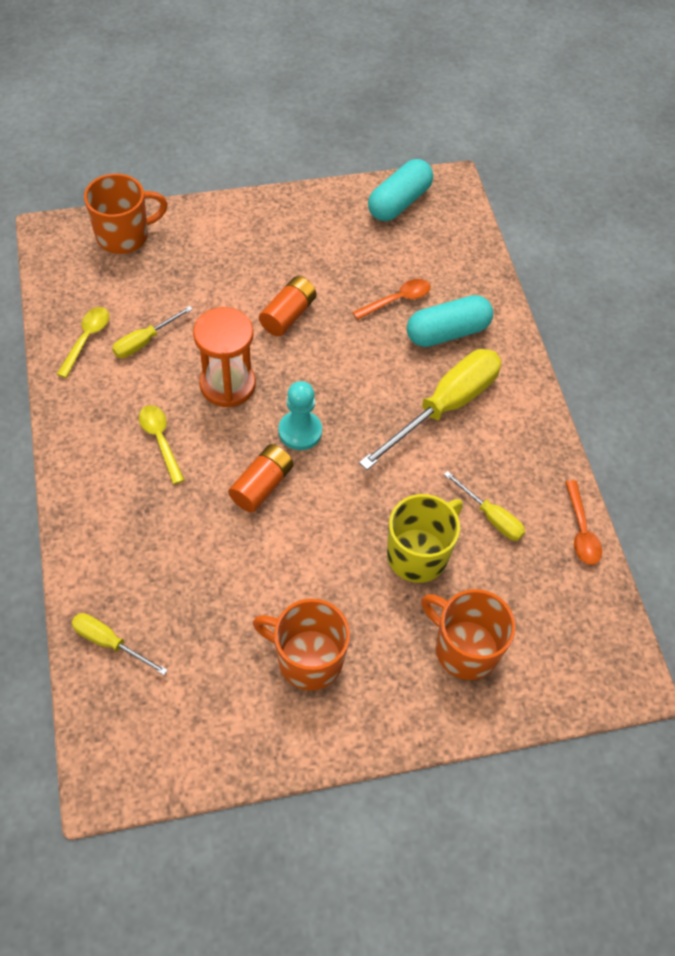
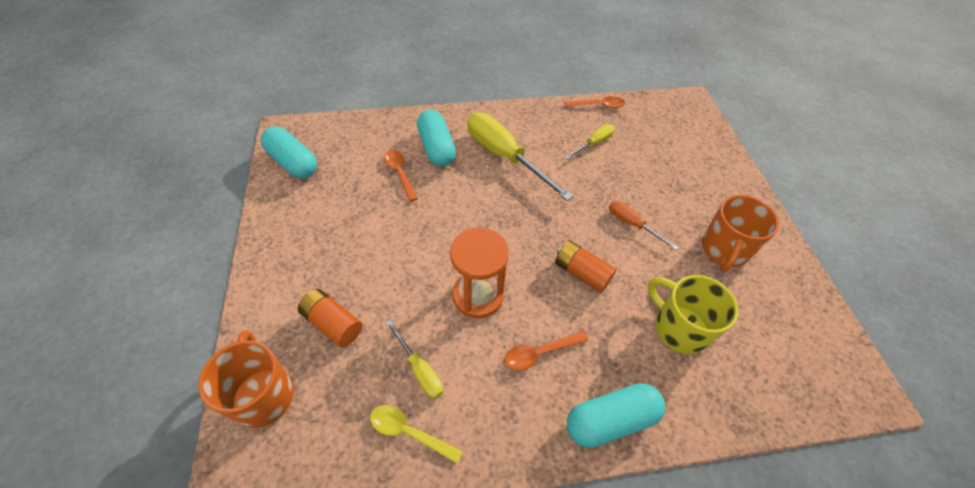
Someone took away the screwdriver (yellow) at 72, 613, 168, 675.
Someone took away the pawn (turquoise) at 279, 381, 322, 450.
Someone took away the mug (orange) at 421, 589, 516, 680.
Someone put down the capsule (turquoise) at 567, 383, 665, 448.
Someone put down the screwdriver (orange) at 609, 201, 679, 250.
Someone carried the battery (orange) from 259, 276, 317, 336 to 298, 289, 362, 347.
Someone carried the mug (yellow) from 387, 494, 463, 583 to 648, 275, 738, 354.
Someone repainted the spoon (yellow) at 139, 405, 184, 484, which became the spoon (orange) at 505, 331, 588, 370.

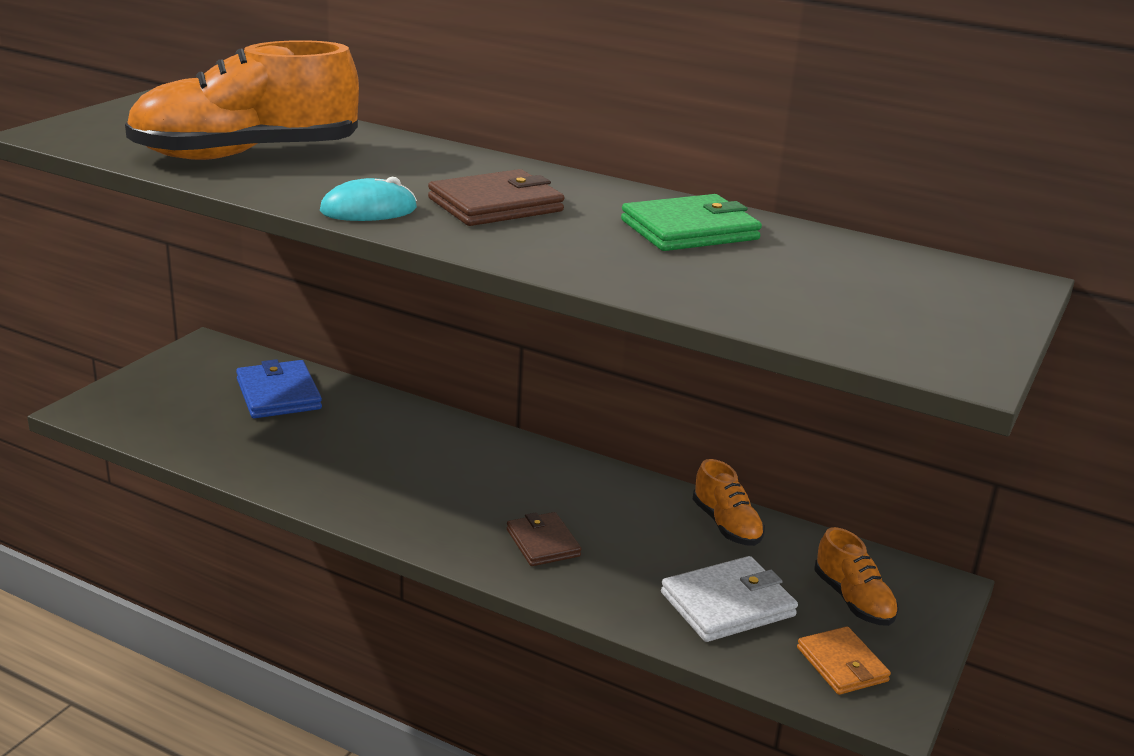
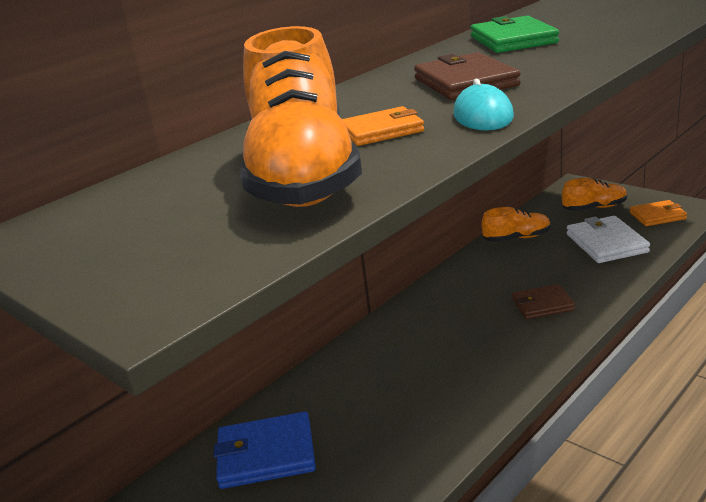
Someone put down the wallet (orange) at 342, 106, 424, 146.

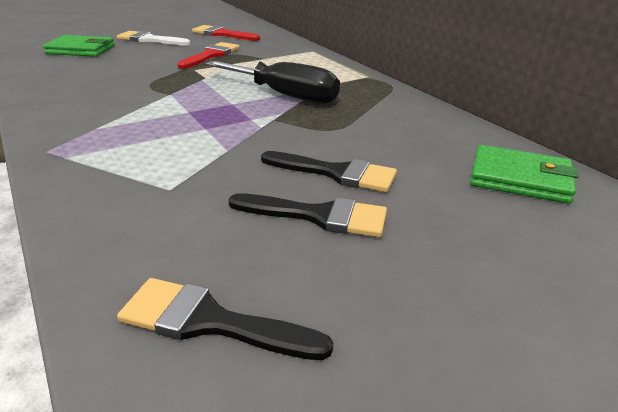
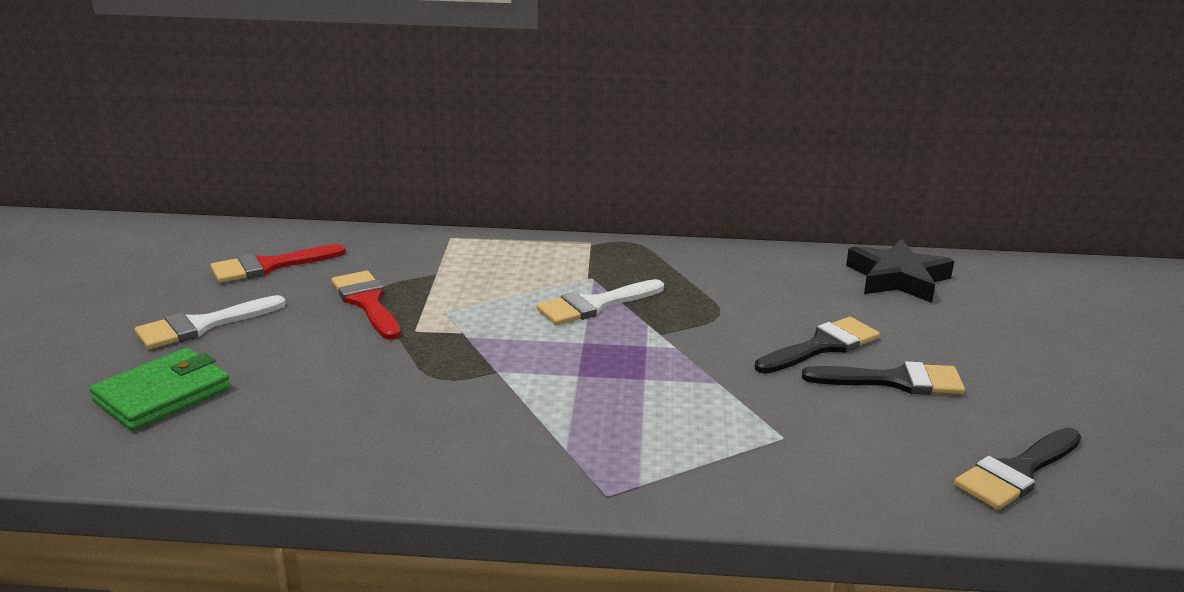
Someone swapped the screwdriver (black) at 206, 61, 340, 104 for the brush (white) at 537, 279, 664, 325.
Someone swapped the wallet (green) at 470, 145, 579, 204 for the star (black) at 846, 239, 954, 303.
Someone rotated the brush (black) at 228, 193, 387, 237 by 45 degrees clockwise.

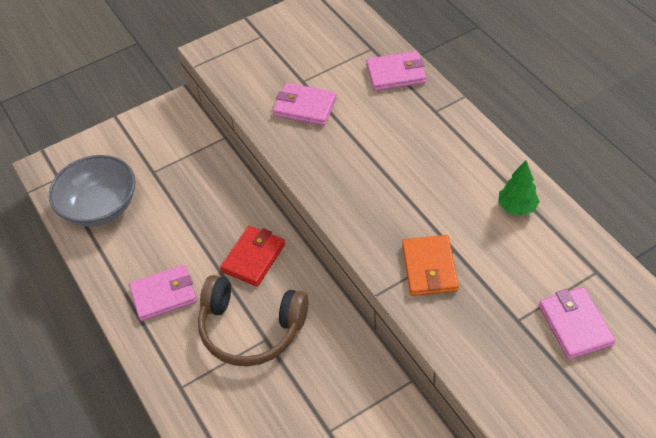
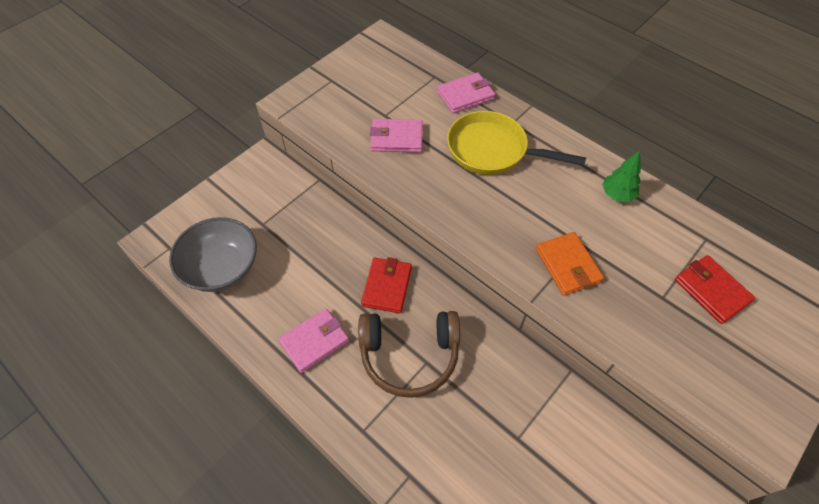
Someone put down the pan (yellow) at 447, 111, 586, 175.
Someone repainted the wallet (pink) at 539, 287, 615, 360, which became the wallet (red) at 675, 255, 755, 324.

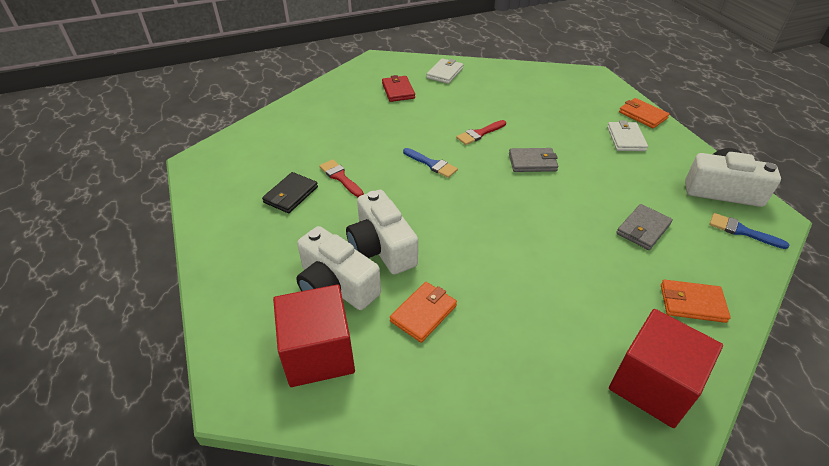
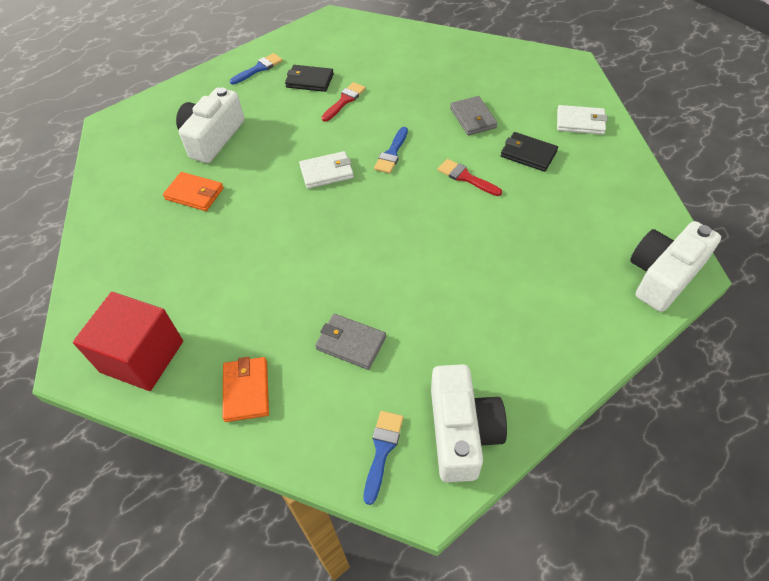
Someone took away the cube (red) at 273, 284, 355, 387.
Someone took away the wallet (red) at 382, 75, 415, 102.
Someone took away the wallet (orange) at 619, 98, 670, 128.
Someone put down the brush (blue) at 230, 53, 283, 84.
Someone put down the wallet (black) at 501, 132, 558, 172.
Someone carried the camera (white) from 346, 190, 418, 275 to 630, 221, 721, 312.
Someone carried the wallet (grey) from 509, 148, 558, 172 to 450, 96, 498, 135.
Someone carried the wallet (white) from 607, 120, 648, 151 to 299, 151, 354, 189.

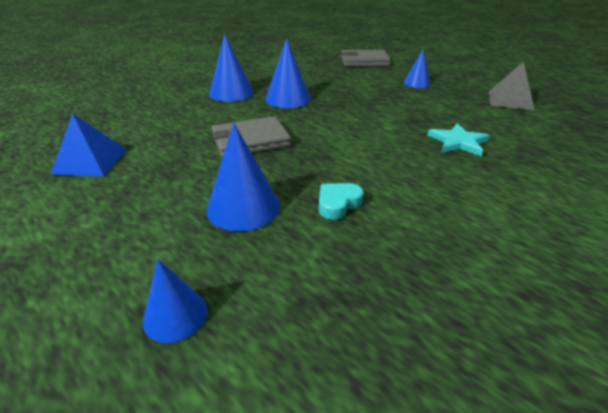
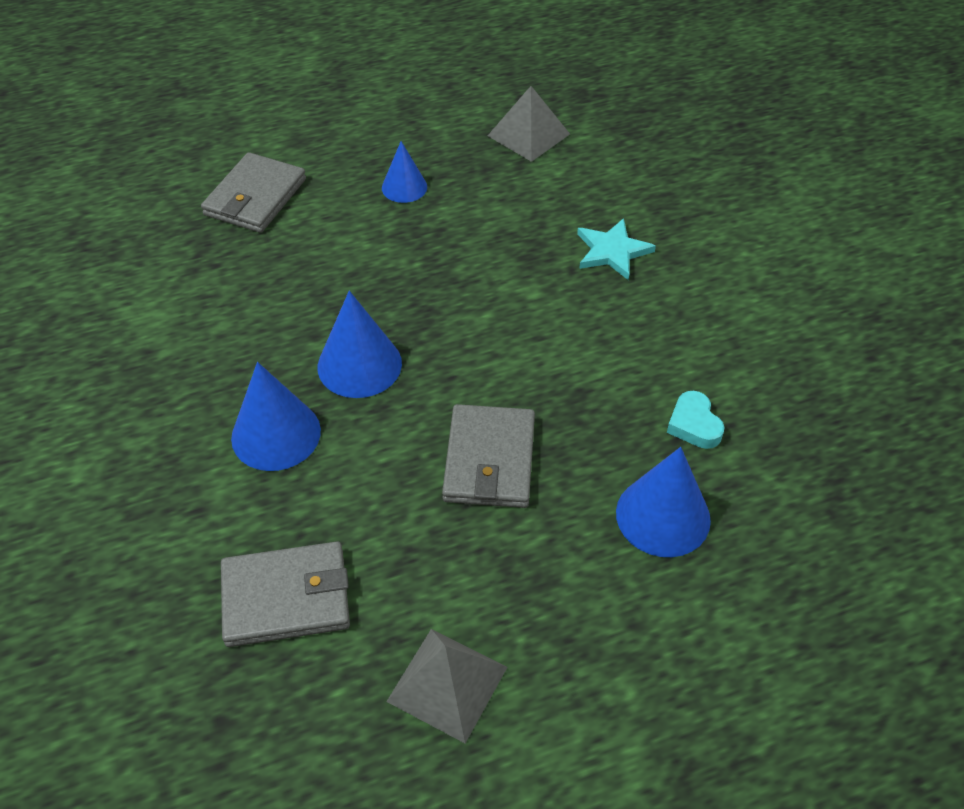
Someone took away the cone (blue) at 143, 259, 207, 343.
Someone put down the wallet (grey) at 221, 542, 350, 647.
Someone repainted the pyramid (blue) at 50, 113, 127, 176, which became the pyramid (grey) at 386, 629, 507, 743.

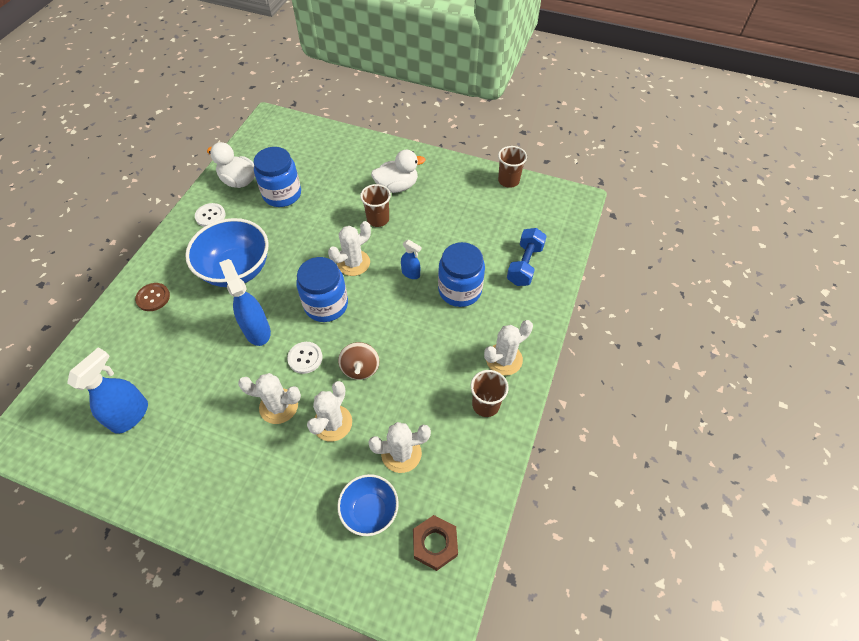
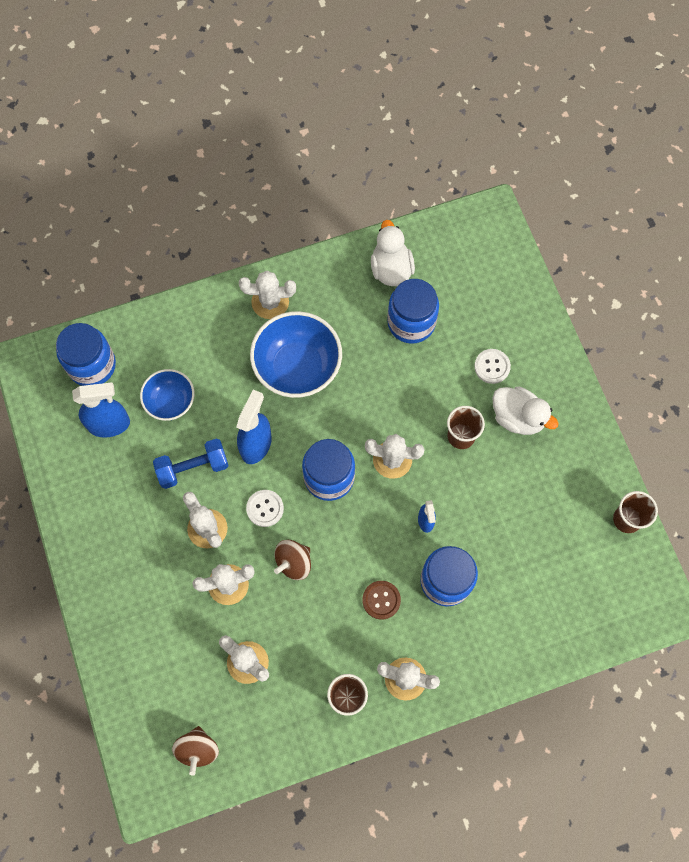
Someone put down the jar (blue) at 56, 323, 116, 386.
Someone put down the cactus (white) at 239, 271, 296, 319.
Someone carried the button (brown) from 135, 283, 170, 311 to 362, 581, 401, 620.
Someone carried the button (white) from 195, 203, 225, 227 to 474, 349, 511, 384.
Someone carried the bowl (blue) from 337, 474, 399, 536 to 140, 369, 194, 421.
Someone carried the dumbbell (blue) from 507, 228, 547, 286 to 153, 439, 229, 489.
Someone swapped the nut (brown) at 413, 515, 458, 571 for the spinning top (brown) at 172, 726, 219, 776.

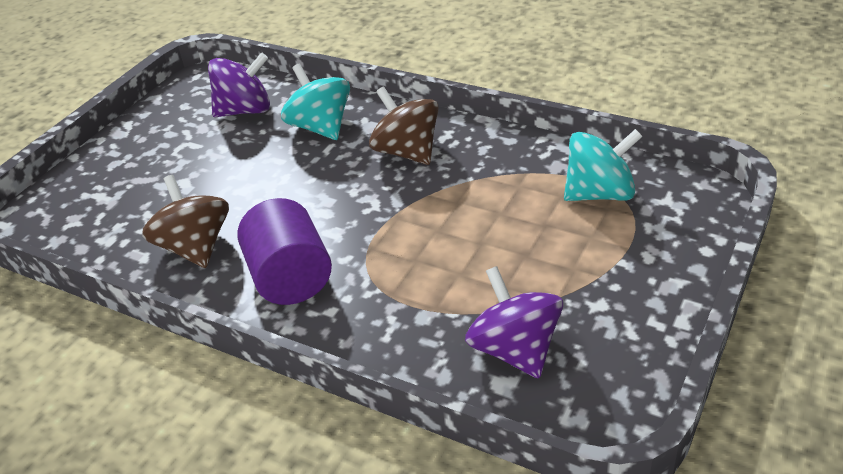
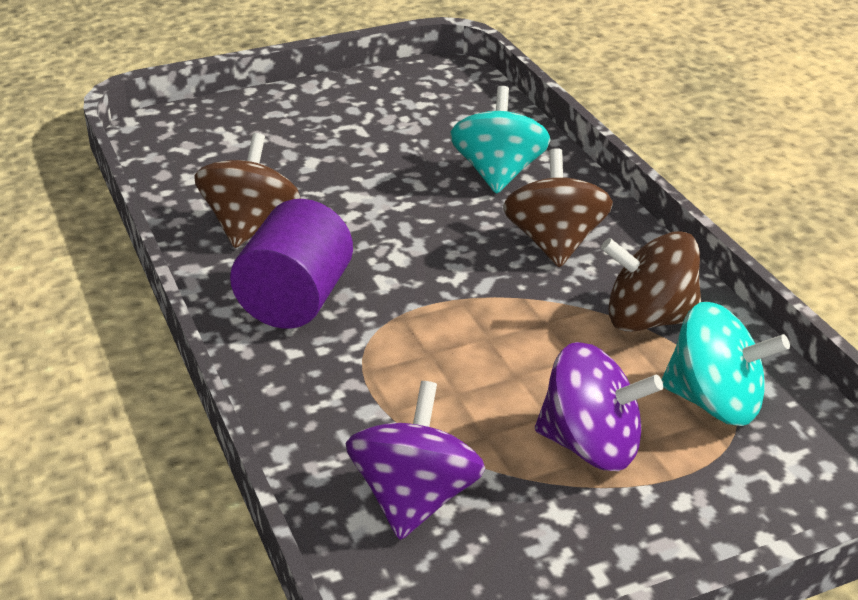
Someone put down the spinning top (brown) at 601, 231, 701, 332.
Someone carried the spinning top (purple) from 208, 52, 270, 117 to 535, 342, 663, 471.

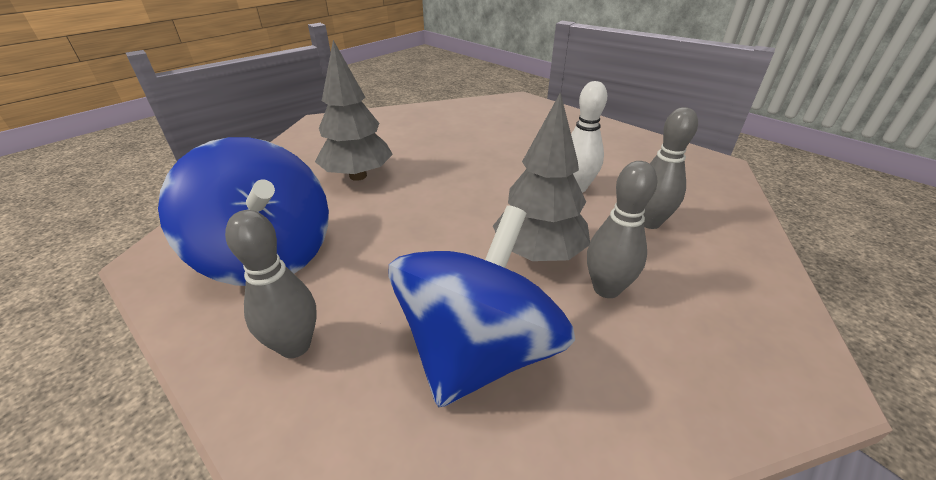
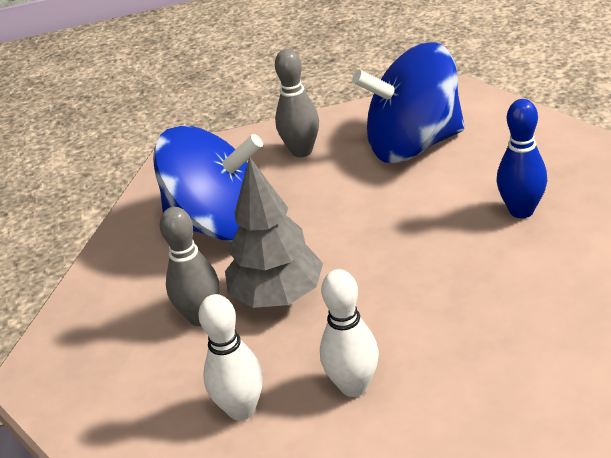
Someone swapped the tree (grey) at 315, 40, 393, 181 for the bowling pin (blue) at 497, 99, 547, 218.
Someone repainted the bowling pin (grey) at 643, 107, 698, 229, which became the bowling pin (white) at 199, 294, 263, 421.
Someone rotated the spinning top (blue) at 388, 205, 575, 407 by 60 degrees counterclockwise.

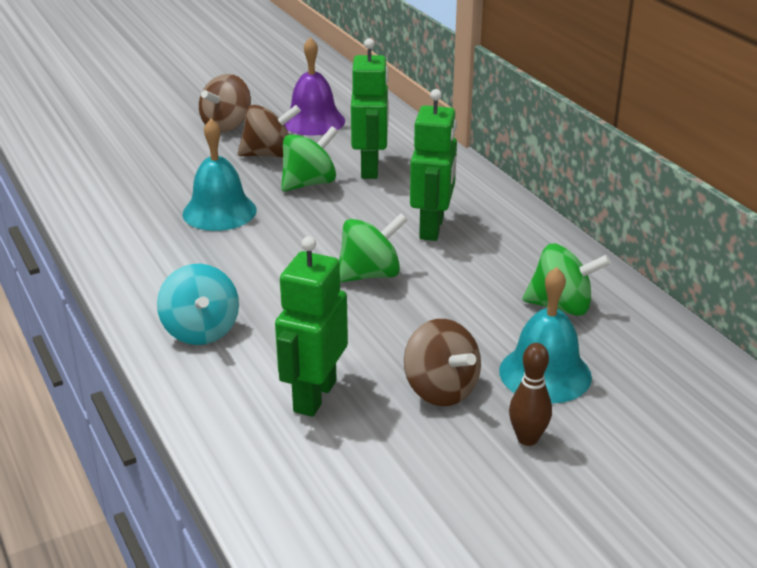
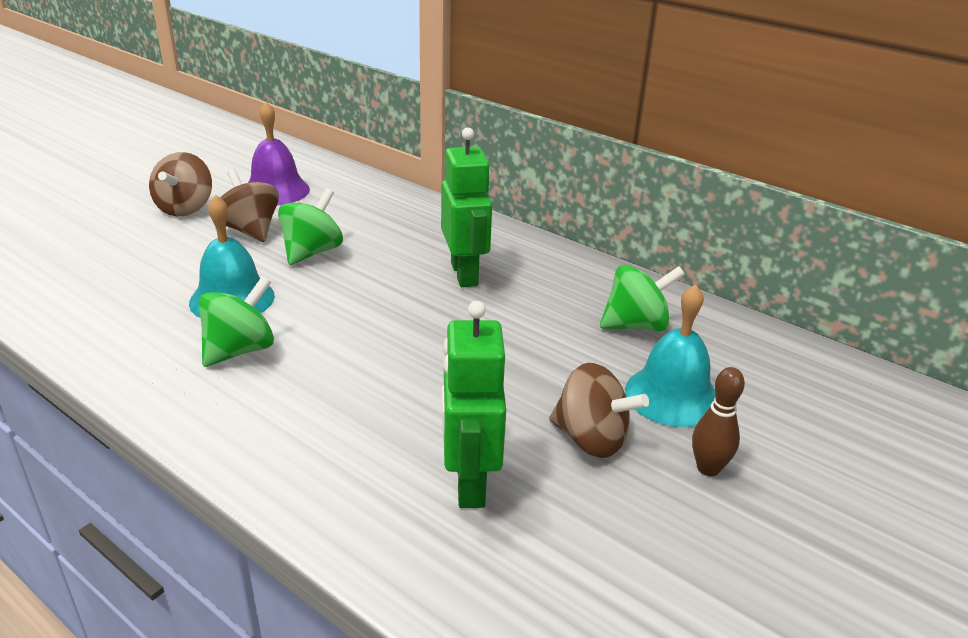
Someone took away the spinning top (turquoise) at 157, 264, 239, 345.
Someone took away the robot (green) at 351, 38, 389, 179.
Someone carried the spinning top (green) from 339, 213, 407, 282 to 199, 276, 274, 367.
Someone rotated the spinning top (brown) at 238, 105, 301, 157 by 90 degrees counterclockwise.

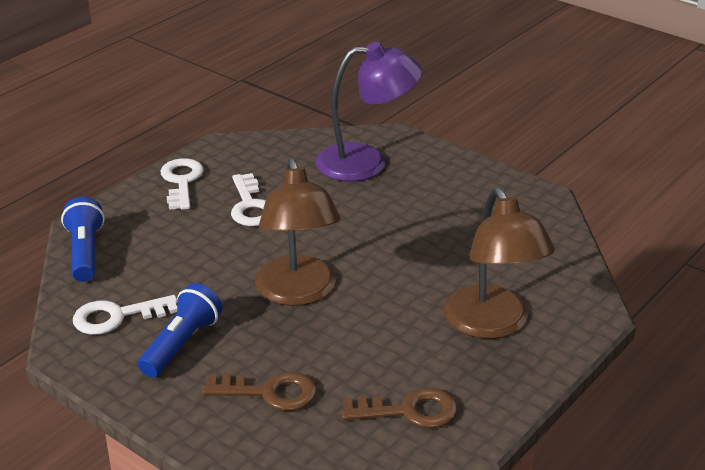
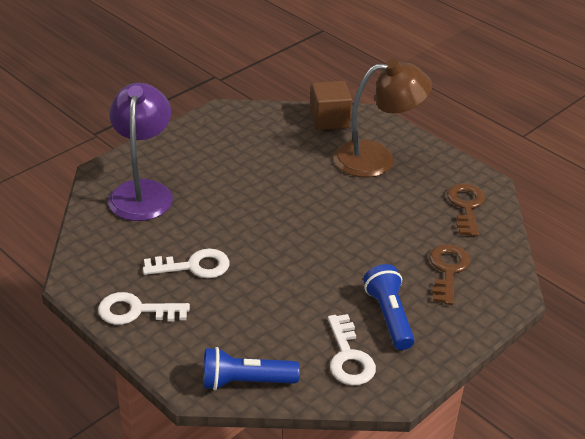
Someone took away the lamp (brown) at 255, 158, 341, 306.
Someone put down the cube (brown) at 310, 81, 352, 130.
Someone rotated the flashlight (blue) at 138, 283, 222, 378 by 45 degrees clockwise.

